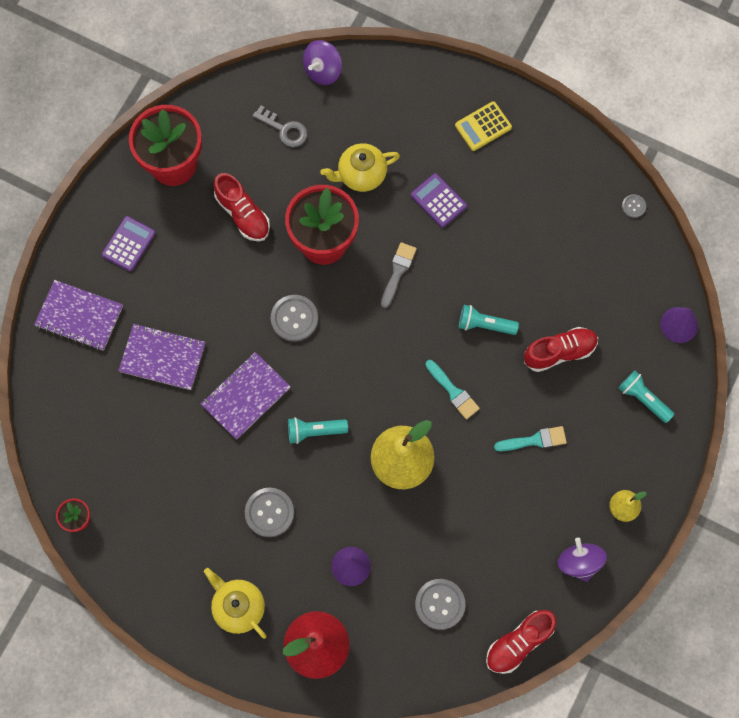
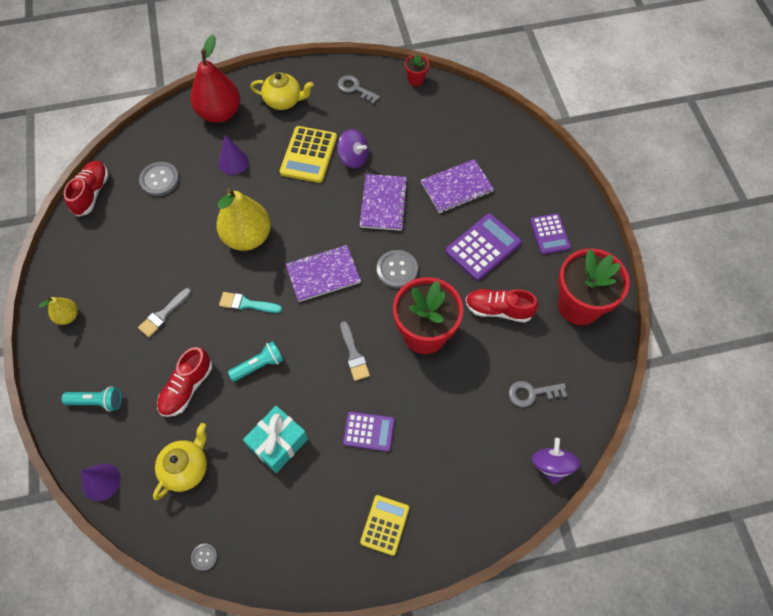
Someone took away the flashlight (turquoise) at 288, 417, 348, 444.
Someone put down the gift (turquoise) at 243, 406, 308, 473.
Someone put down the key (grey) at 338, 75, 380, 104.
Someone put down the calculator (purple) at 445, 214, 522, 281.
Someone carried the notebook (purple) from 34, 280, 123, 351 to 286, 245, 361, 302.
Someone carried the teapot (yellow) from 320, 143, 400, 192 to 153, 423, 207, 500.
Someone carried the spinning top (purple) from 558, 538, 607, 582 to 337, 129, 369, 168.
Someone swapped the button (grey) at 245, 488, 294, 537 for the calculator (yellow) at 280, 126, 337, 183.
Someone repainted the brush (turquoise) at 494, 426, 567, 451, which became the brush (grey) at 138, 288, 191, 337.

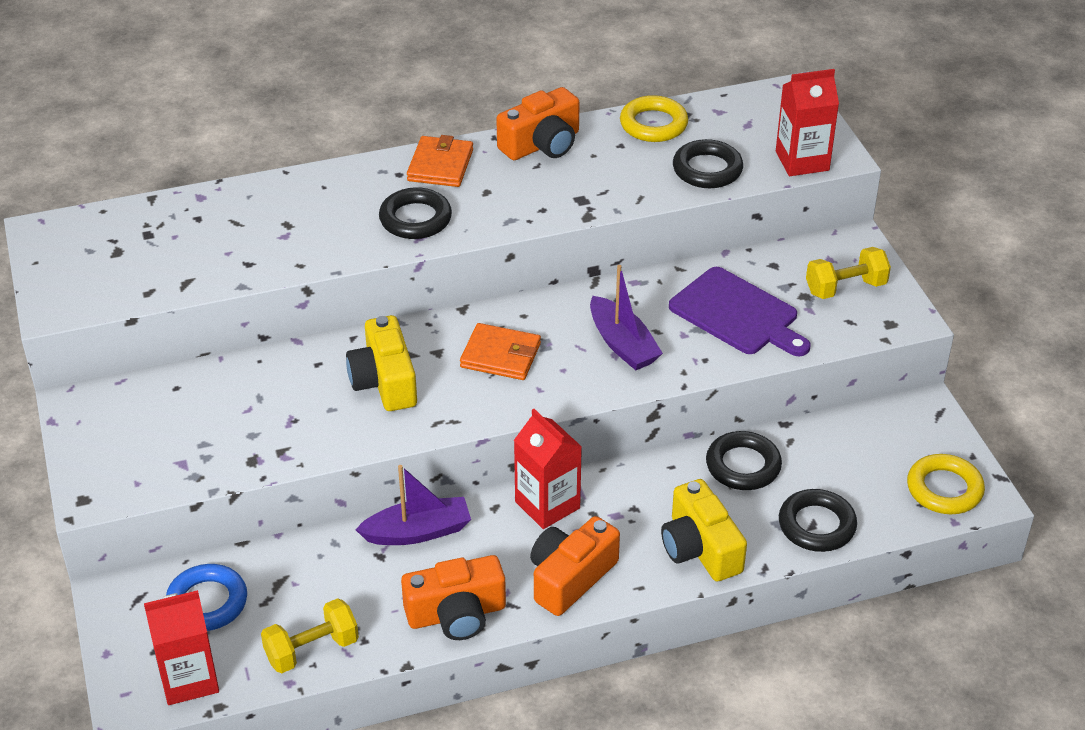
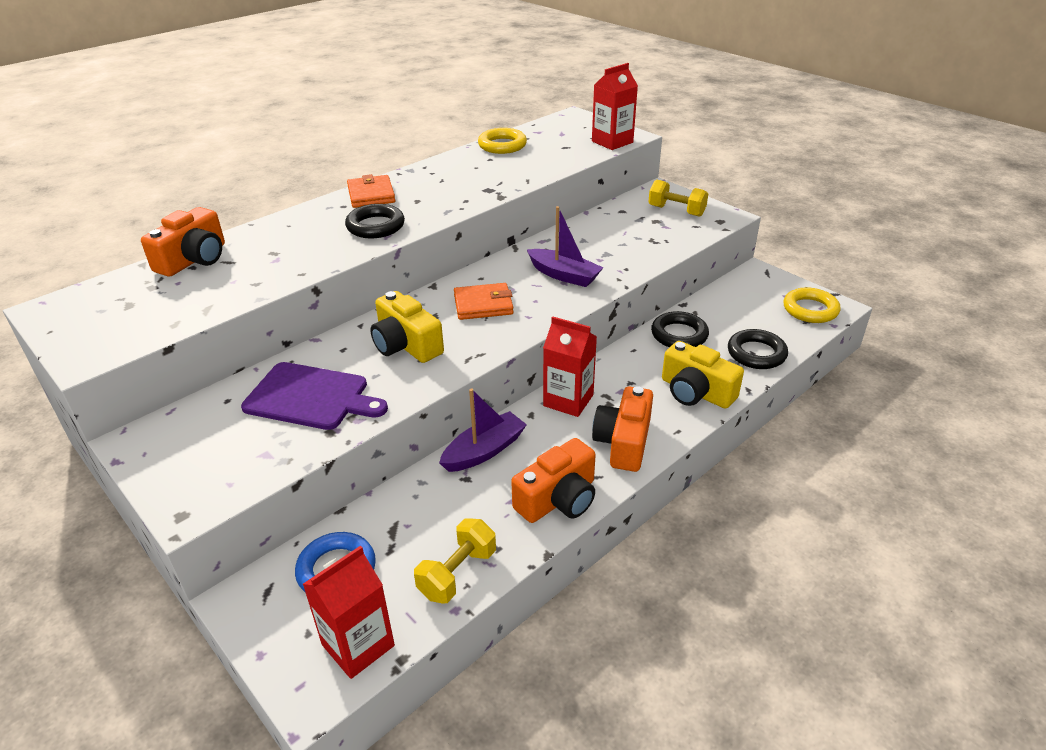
Someone took away the ring (black) at 673, 139, 743, 188.
Someone carried the camera (orange) from 496, 87, 580, 160 to 141, 207, 225, 277.
Someone carried the cutting board (purple) from 669, 267, 811, 356 to 241, 362, 388, 430.
Someone rotated the dumbbell (yellow) at 806, 247, 891, 299 by 75 degrees clockwise.

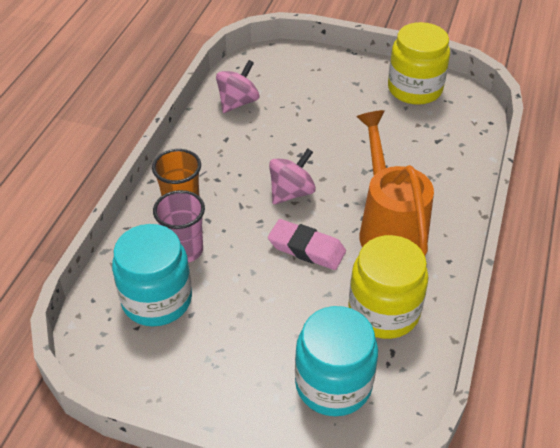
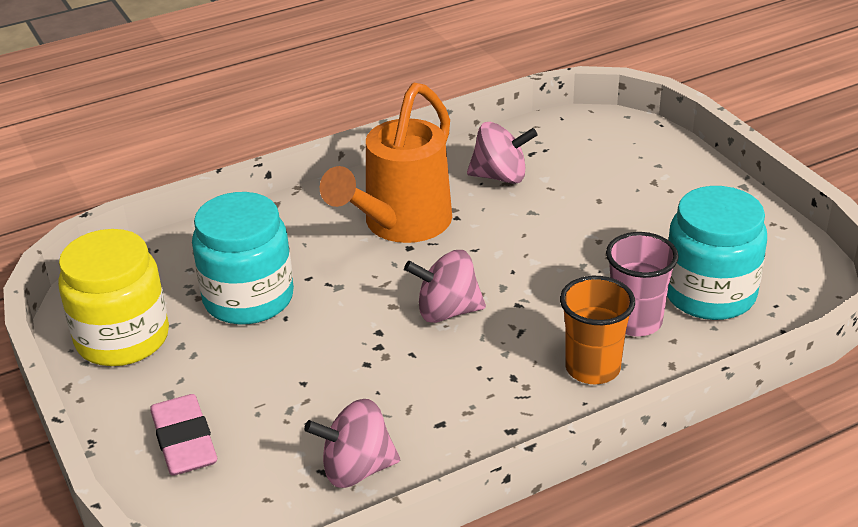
Someone carried the eraser (pink) from 268, 219, 346, 270 to 150, 394, 217, 475.
Someone carried the jar (turquoise) from 295, 306, 378, 416 to 192, 192, 294, 325.
Someone swapped the jar (yellow) at 348, 235, 429, 339 for the spinning top (pink) at 467, 122, 538, 184.

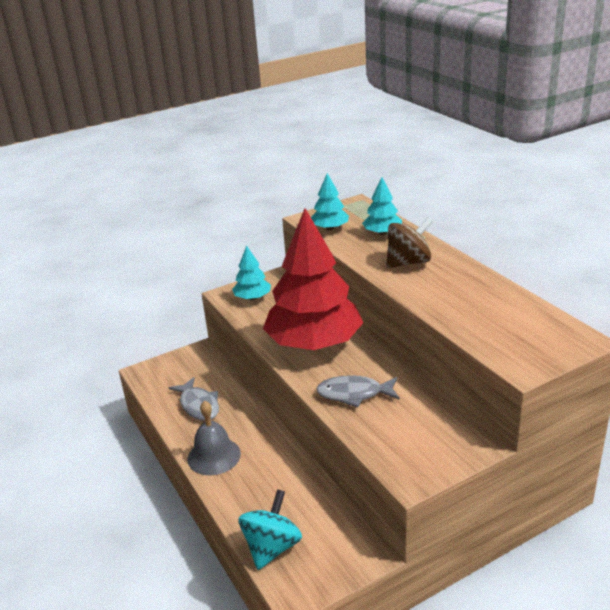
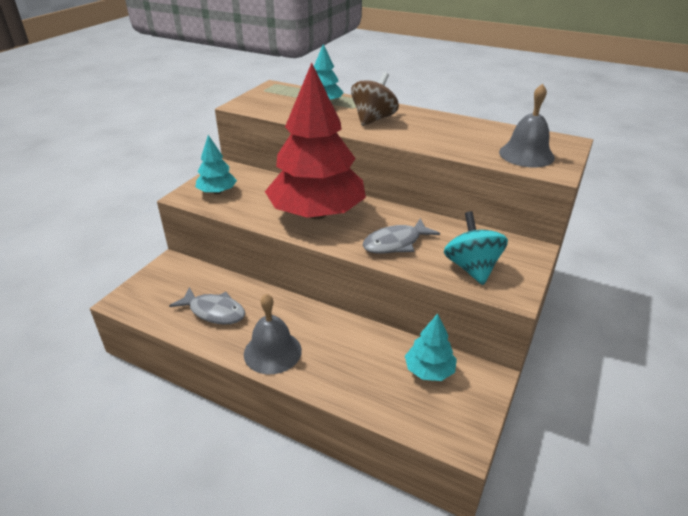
Someone put down the bell (grey) at 499, 84, 555, 167.
Someone carried the spinning top (turquoise) from 238, 489, 302, 570 to 444, 211, 508, 285.
Someone carried the tree (turquoise) from 311, 173, 349, 230 to 405, 314, 457, 381.

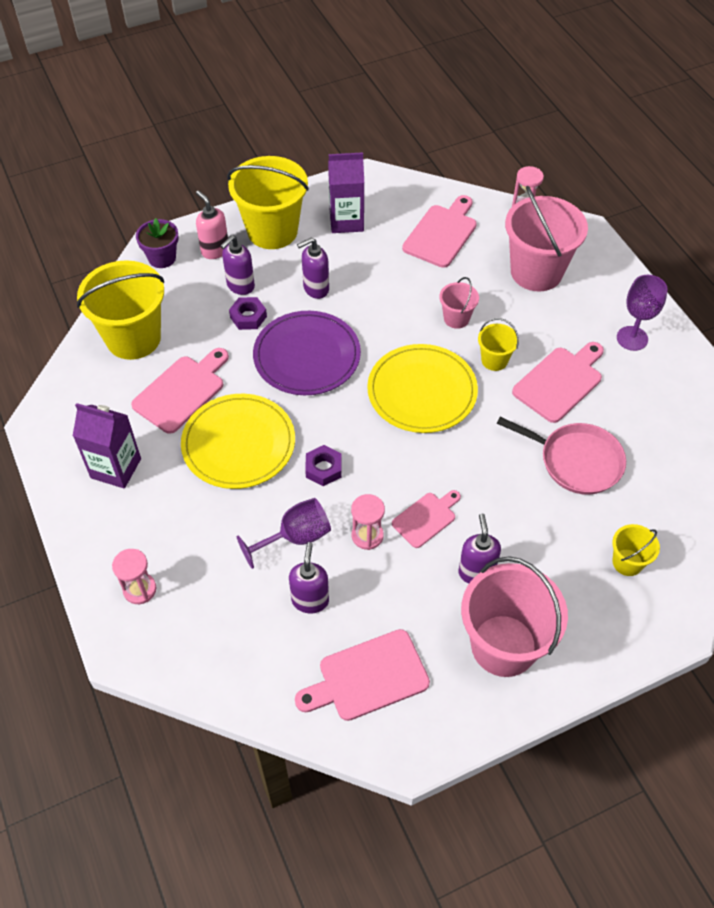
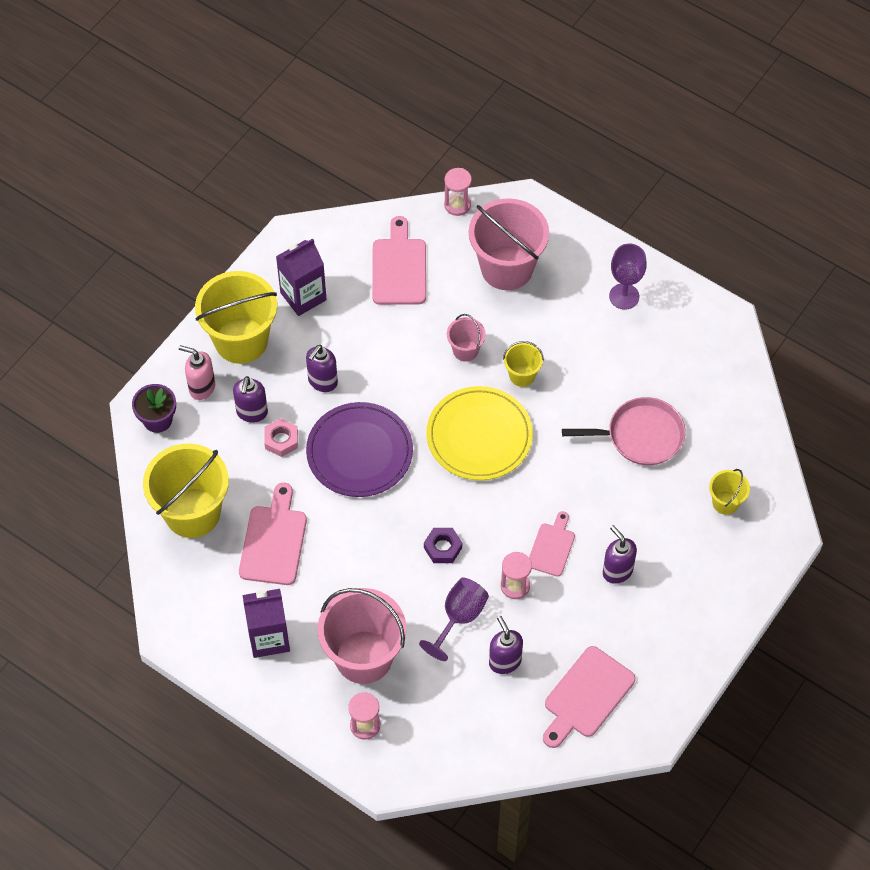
Someone took away the plate (yellow) at 181, 394, 295, 489.
Someone took away the cutting board (pink) at 512, 342, 604, 423.
Someone carried the bucket (pink) from 461, 556, 568, 677 to 318, 588, 406, 684.
Someone repainted the nut (purple) at 229, 297, 267, 330, which became the nut (pink) at 264, 418, 298, 457.

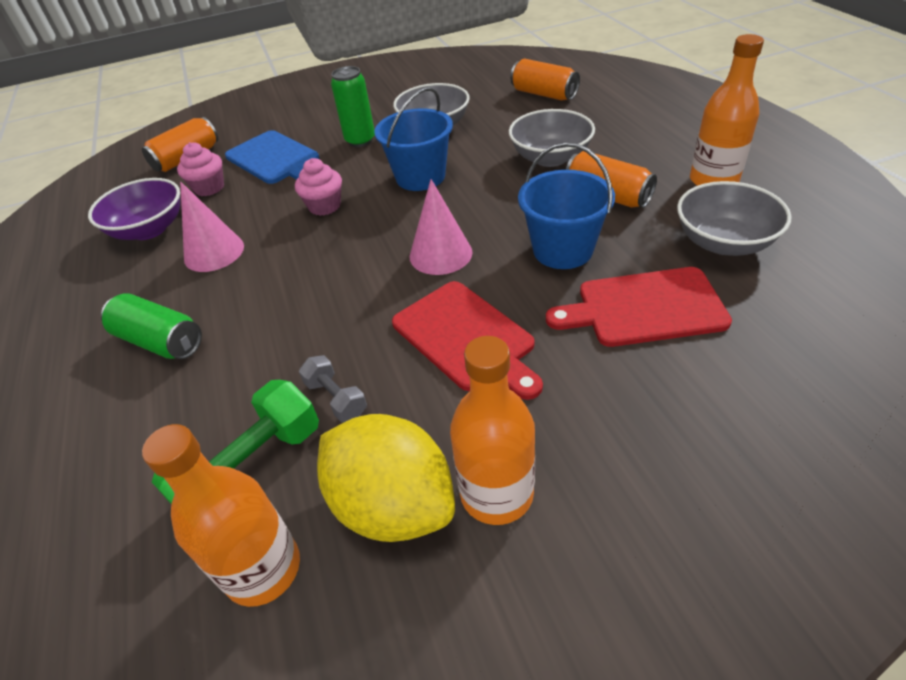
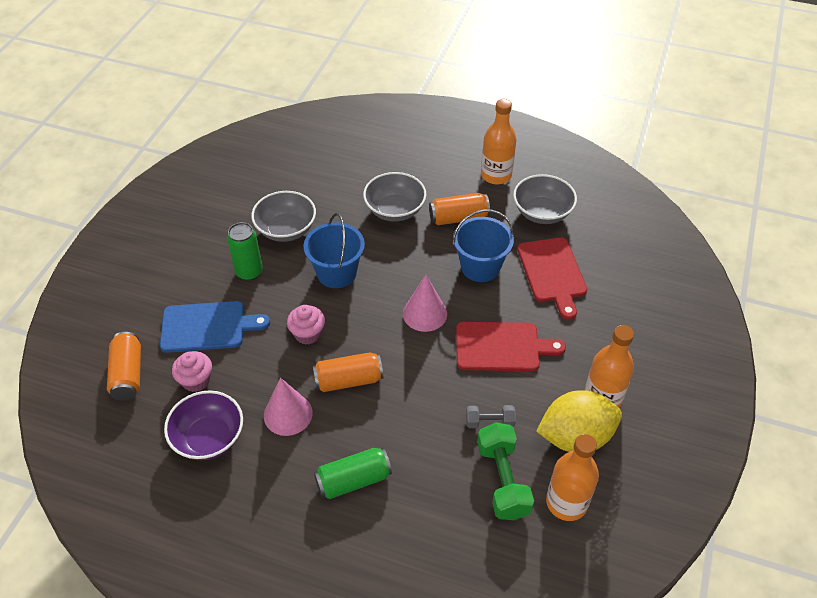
Someone carried the can (orange) from 510, 58, 580, 101 to 313, 352, 383, 392.
Someone rotated the cutting board (red) at 546, 267, 732, 347 by 45 degrees counterclockwise.

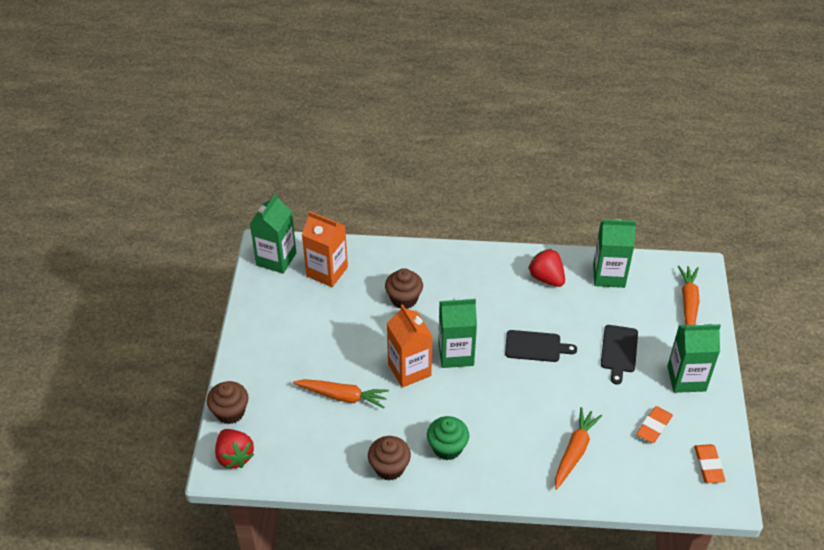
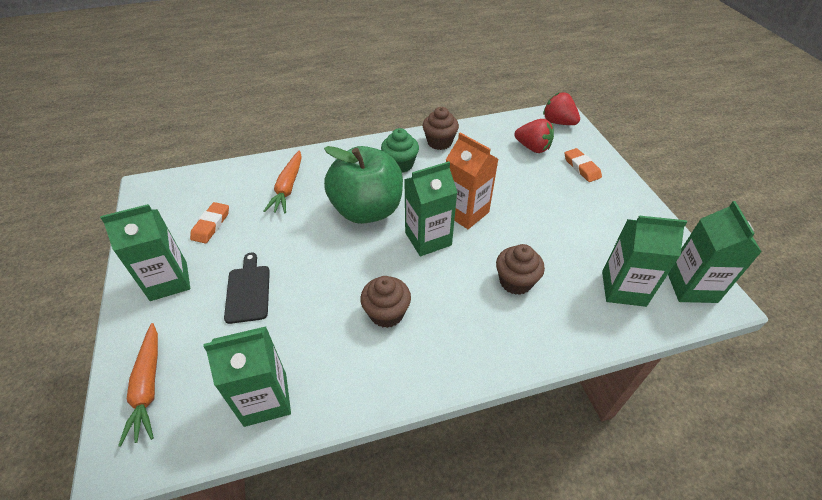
Someone took away the carrot (orange) at 293, 379, 389, 408.
Someone took away the cutting board (black) at 505, 330, 577, 362.
Someone put down the apple (green) at 324, 146, 403, 224.
Someone carried the cupcake (brown) from 207, 381, 248, 424 to 360, 276, 411, 328.
Someone carried the strawberry (red) from 528, 249, 565, 287 to 514, 119, 554, 153.
Someone carried the eraser (orange) from 694, 444, 726, 483 to 565, 148, 602, 182.
Someone repainted the carton (orange) at 302, 211, 348, 287, which became the carton (green) at 602, 216, 687, 307.

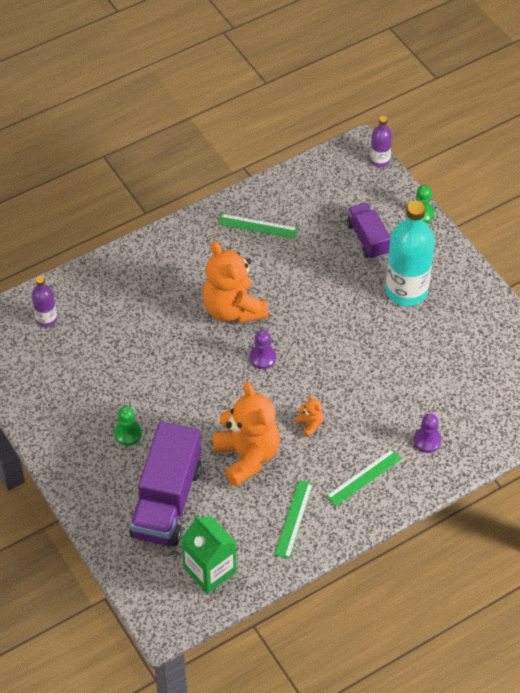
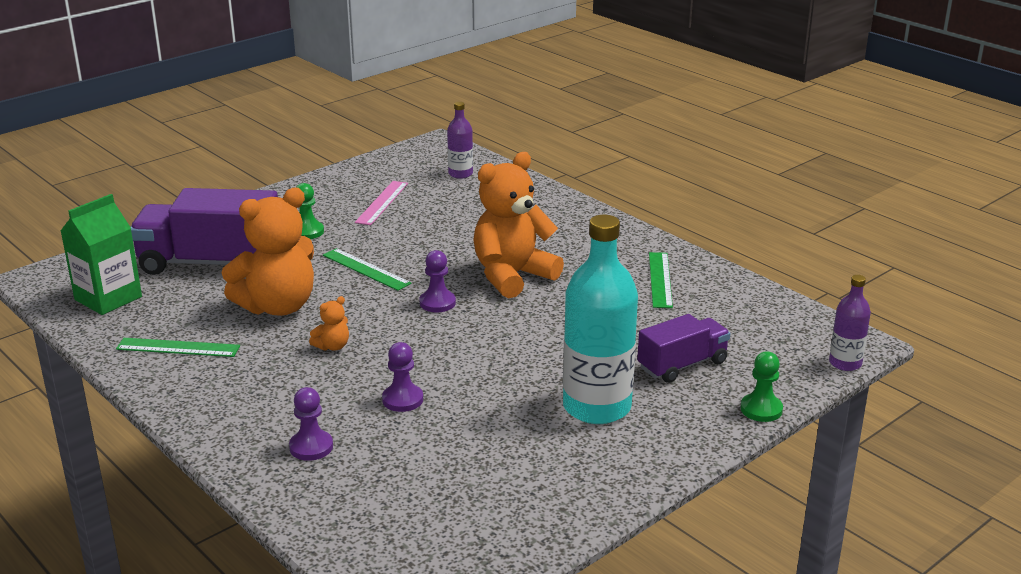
Someone put down the ruler (pink) at 355, 181, 408, 225.
Someone put down the pawn (purple) at 382, 342, 423, 412.
Someone carried the ruler (green) from 326, 449, 402, 506 to 323, 248, 411, 291.

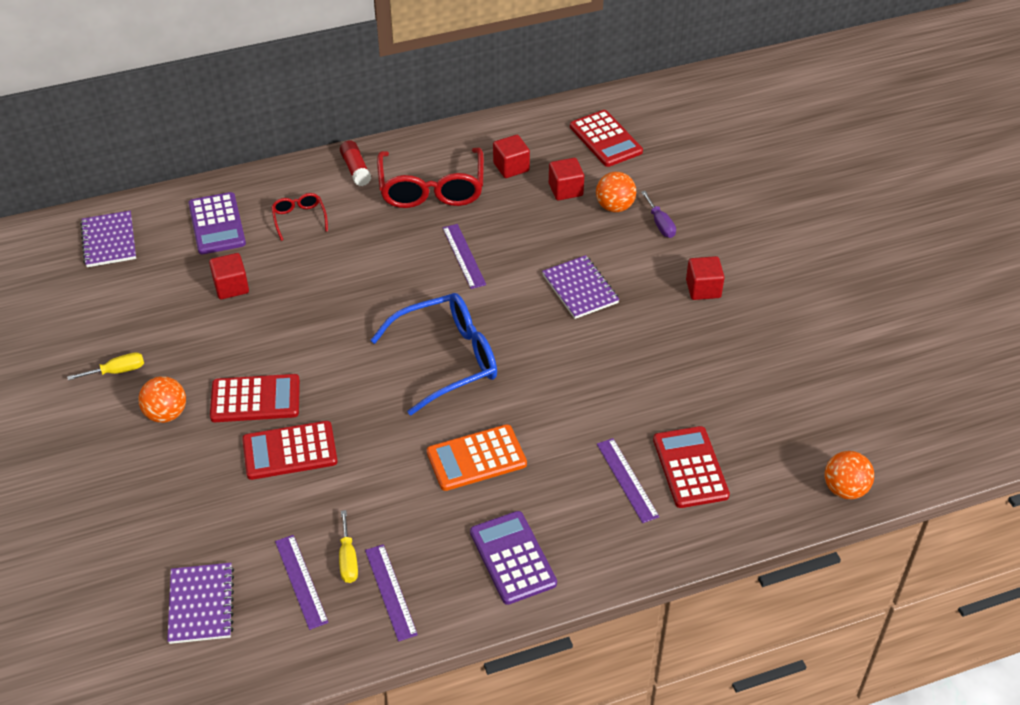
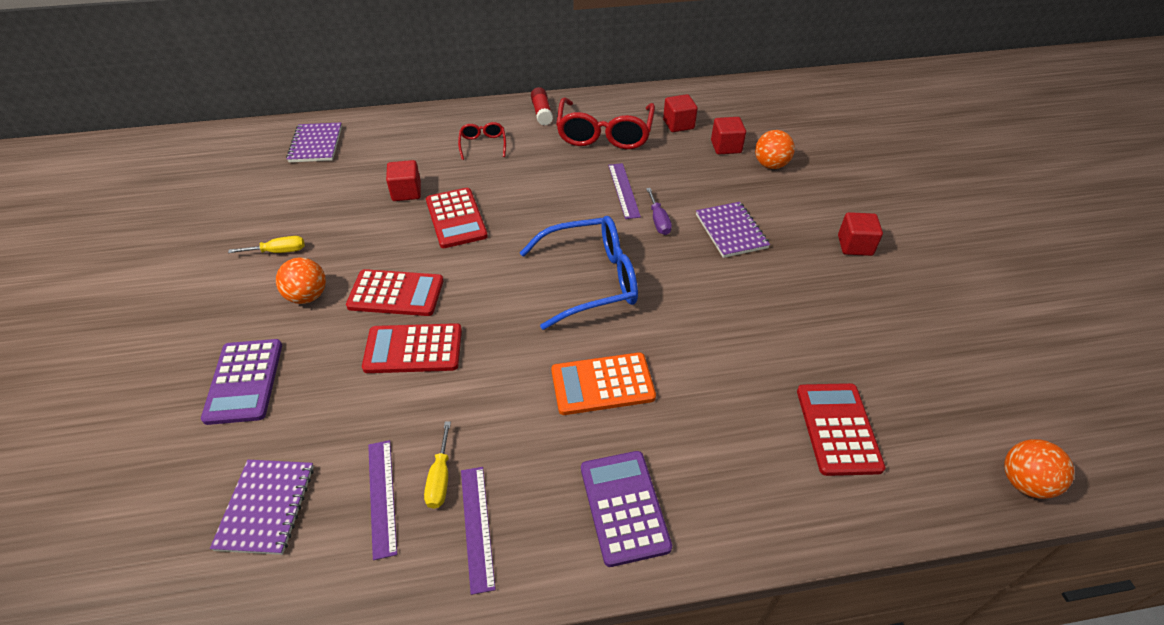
Someone took away the ruler (purple) at 597, 438, 659, 523.
Someone carried the calculator (purple) from 188, 192, 246, 255 to 201, 339, 282, 425.
Someone carried the calculator (red) from 570, 110, 643, 167 to 426, 188, 488, 248.
Someone carried the screwdriver (purple) from 641, 191, 676, 238 to 646, 188, 672, 235.

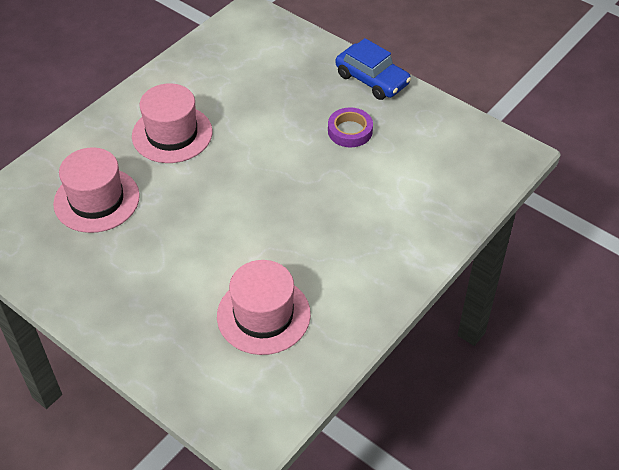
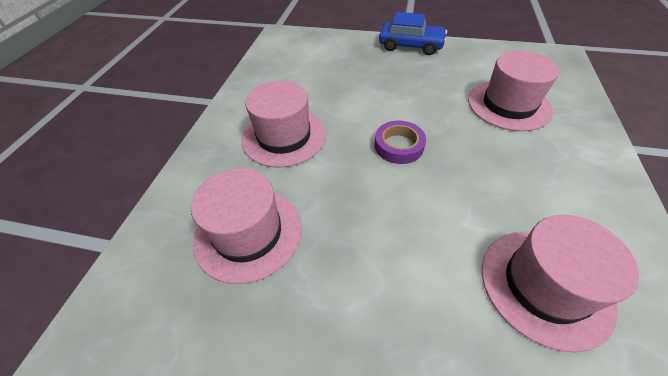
Someone put down the hat (pink) at 468, 51, 559, 131.
Someone carried the tape (purple) from 328, 108, 373, 147 to 375, 121, 426, 164.

